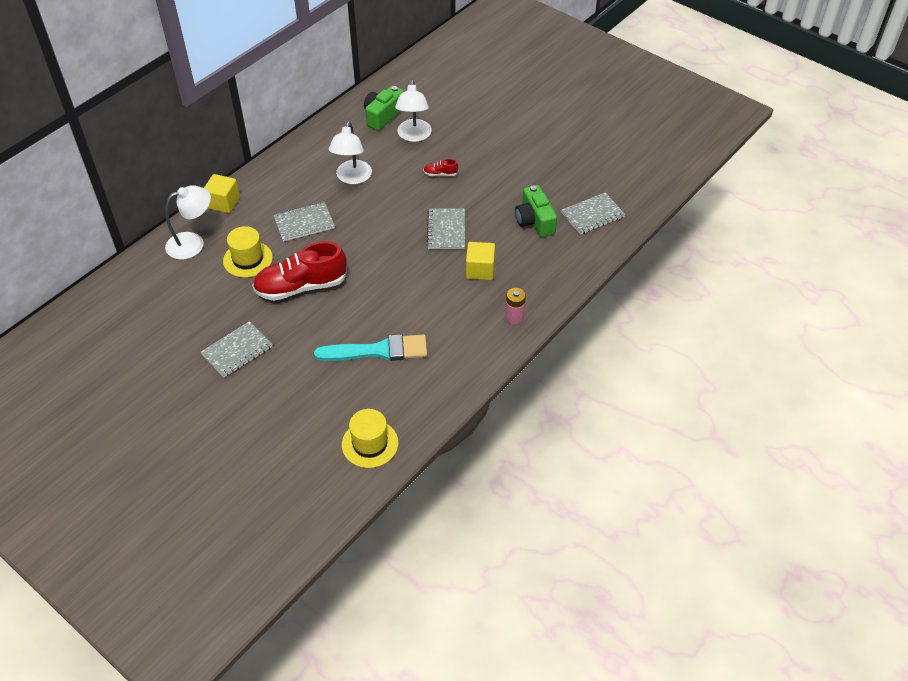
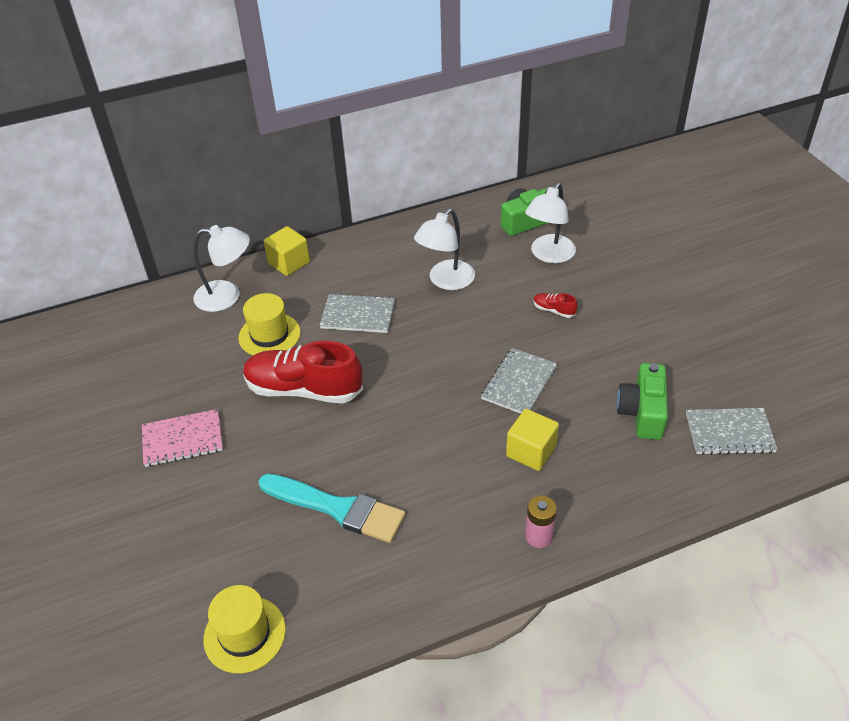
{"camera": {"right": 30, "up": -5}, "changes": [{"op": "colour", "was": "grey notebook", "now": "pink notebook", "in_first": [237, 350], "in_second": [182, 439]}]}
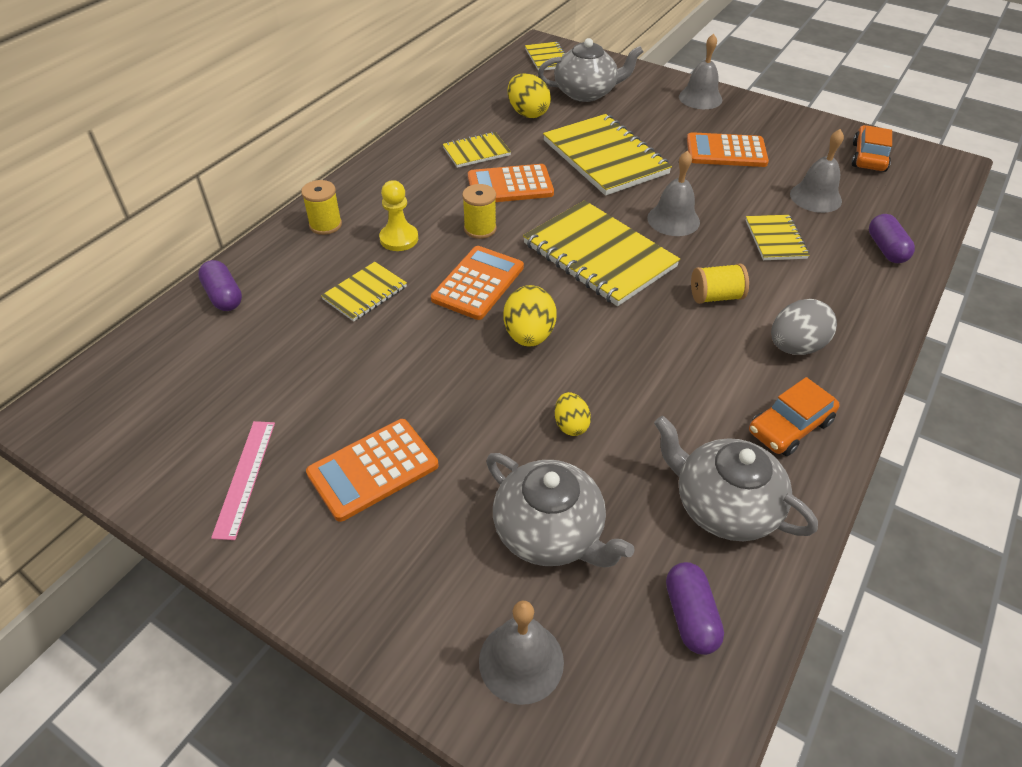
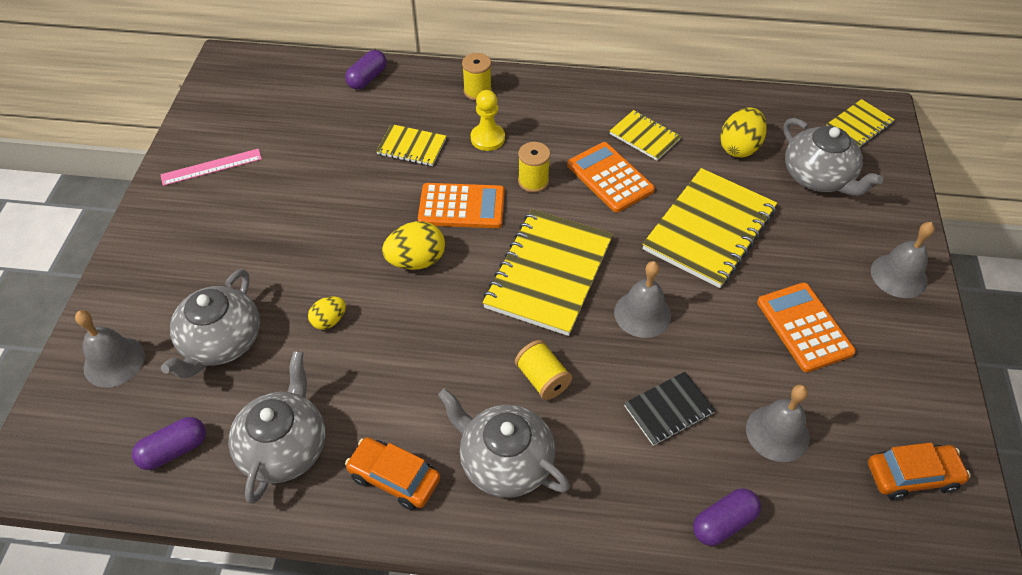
{"camera": {"right": 65, "up": 5}, "changes": [{"op": "exchanged", "was": "grey egg", "now": "grey teapot", "in_first": [795, 347], "in_second": [505, 462]}, {"op": "colour", "was": "yellow notebook", "now": "black notebook", "in_first": [775, 239], "in_second": [669, 410]}, {"op": "missing", "was": "orange calculator", "in_first": [373, 469]}]}
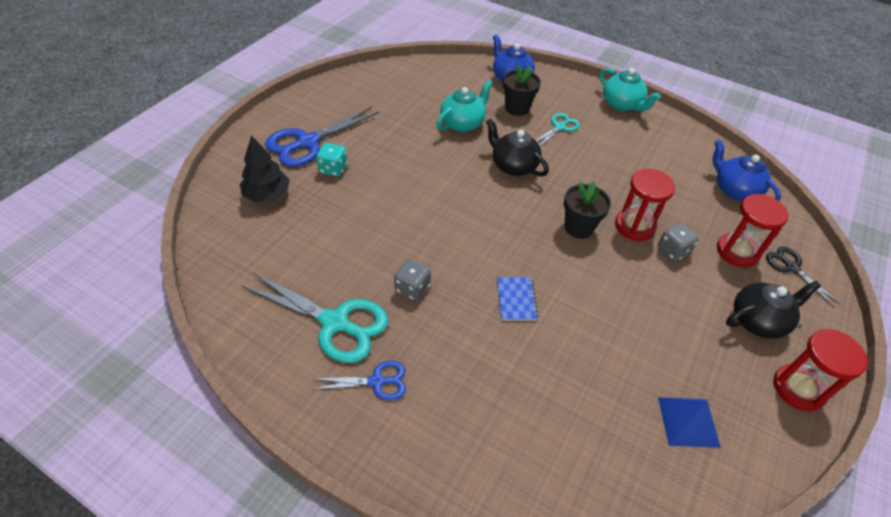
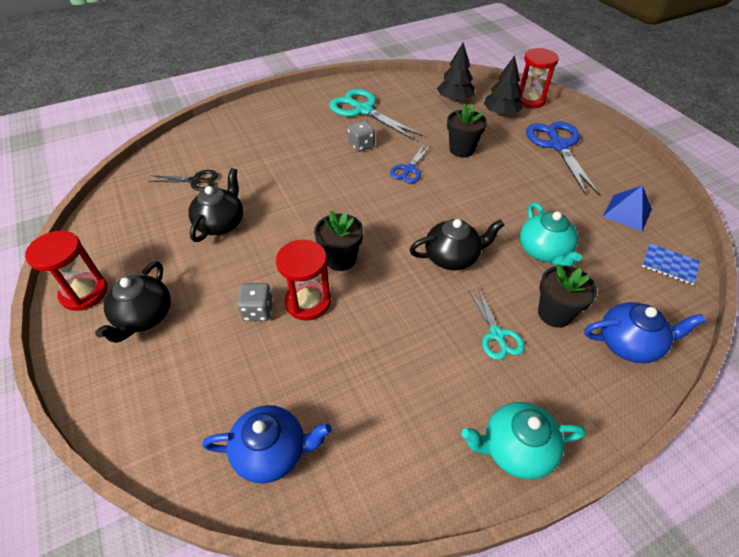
{"camera": {"right": 125, "up": 0}, "changes": [{"op": "relocated", "was": "black scissors", "in_first": [791, 267], "in_second": [195, 181]}, {"op": "appeared", "now": "black teapot", "in_second": [221, 223]}, {"op": "spun", "was": "turquoise scissors", "in_first": [335, 323], "in_second": [363, 110], "clockwise": 75}, {"op": "relocated", "was": "blue scissors", "in_first": [376, 382], "in_second": [409, 169]}, {"op": "appeared", "now": "black tree", "in_second": [454, 99]}, {"op": "appeared", "now": "black flower pot", "in_second": [461, 149]}, {"op": "relocated", "was": "red hourglass", "in_first": [737, 251], "in_second": [529, 100]}, {"op": "relocated", "was": "blue pyramid", "in_first": [688, 421], "in_second": [627, 212]}, {"op": "relocated", "was": "blue notebook", "in_first": [516, 299], "in_second": [669, 265]}, {"op": "missing", "was": "turquoise dice", "in_first": [333, 169]}]}
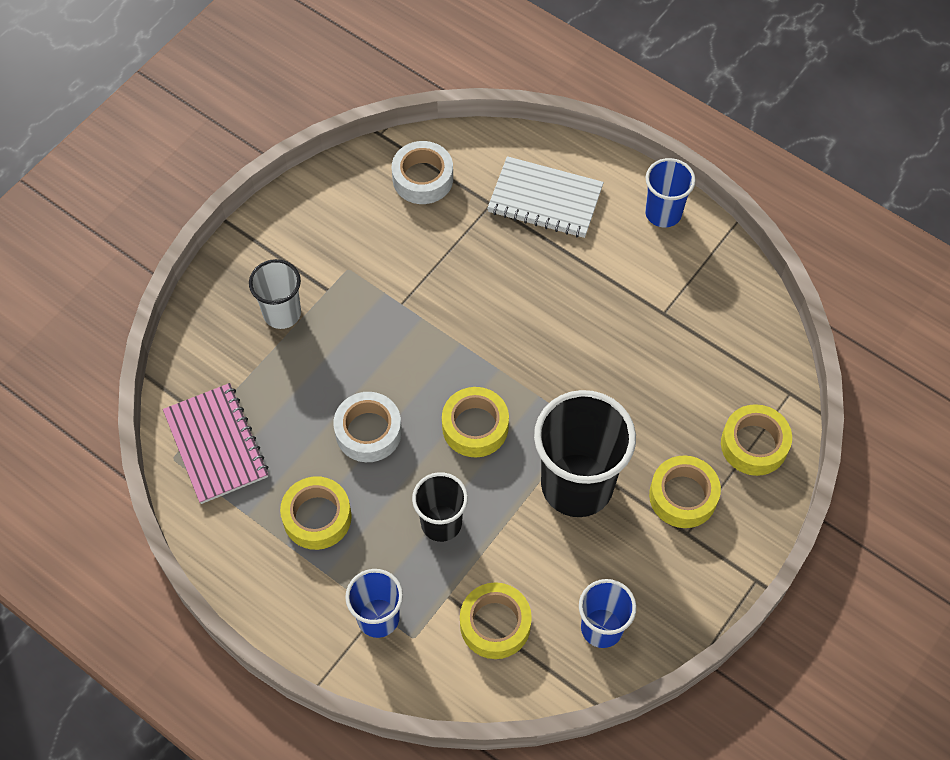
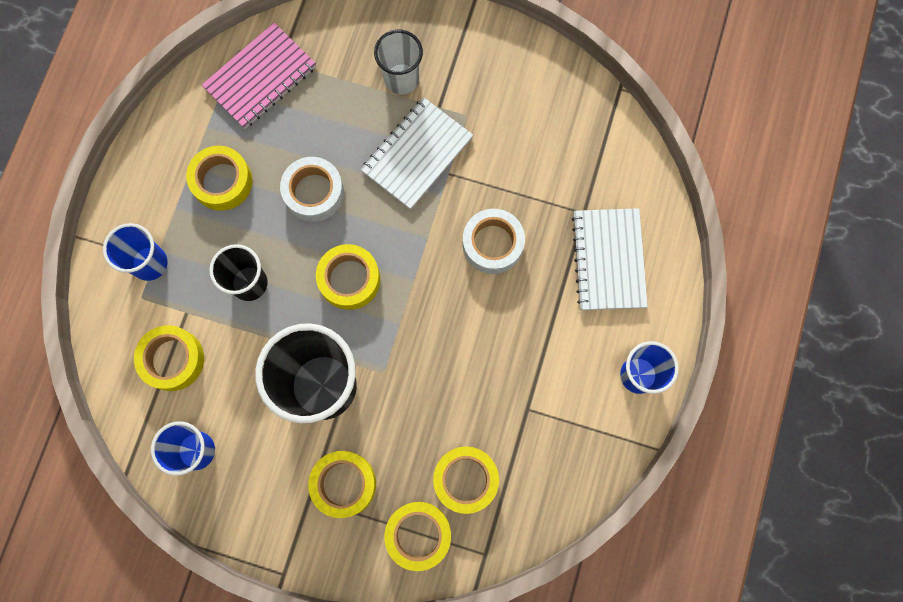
{"camera": {"right": 70, "up": 15}, "changes": [{"op": "appeared", "now": "white notebook", "in_second": [417, 154]}, {"op": "appeared", "now": "yellow tape", "in_second": [465, 480]}, {"op": "relocated", "was": "white tape", "in_first": [422, 178], "in_second": [492, 244]}]}
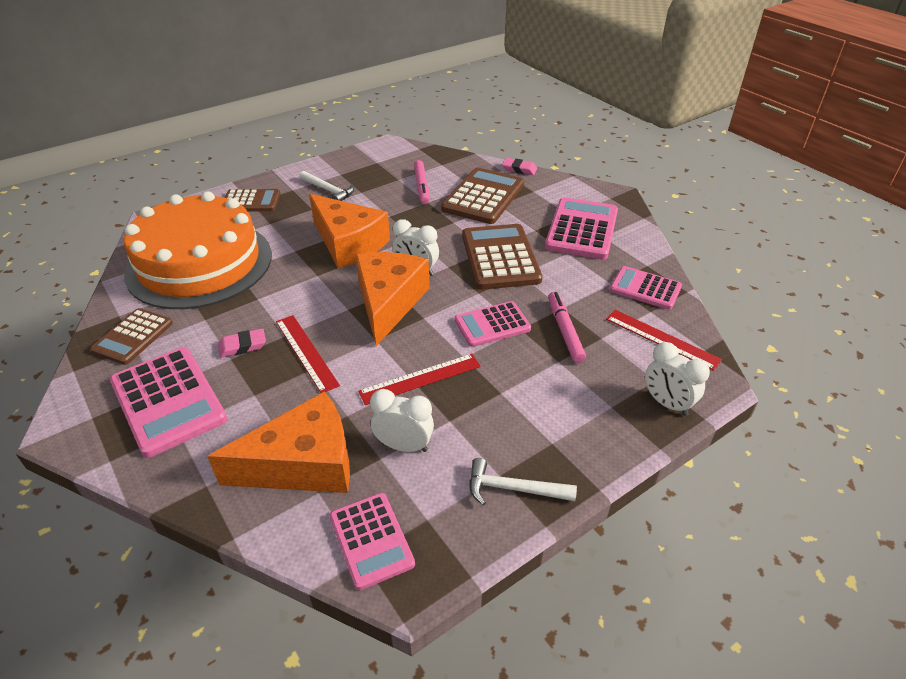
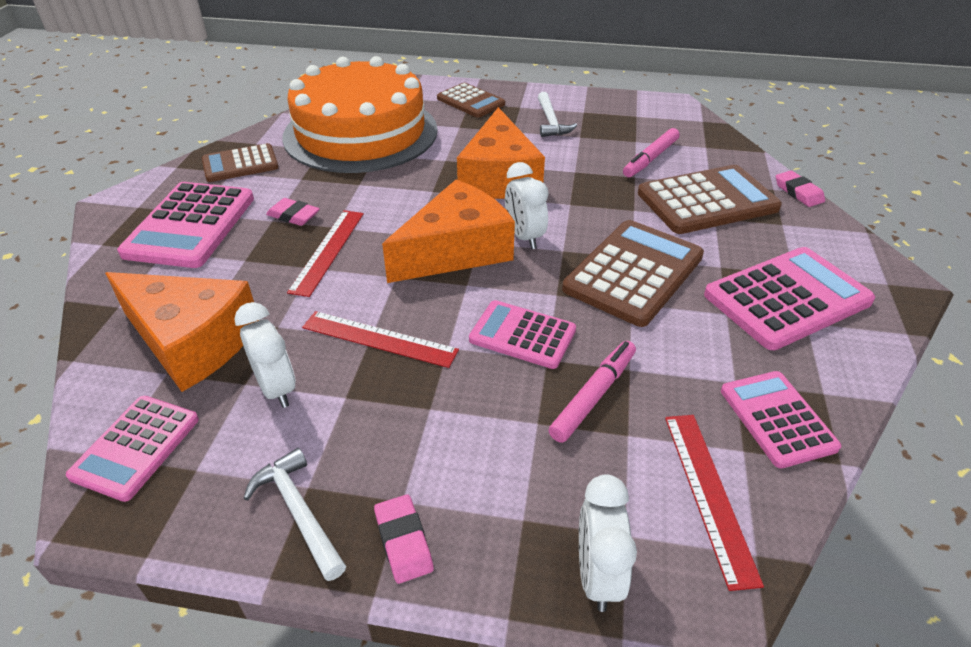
{"camera": {"right": 45, "up": 0}, "changes": [{"op": "appeared", "now": "pink eraser", "in_second": [403, 541]}]}
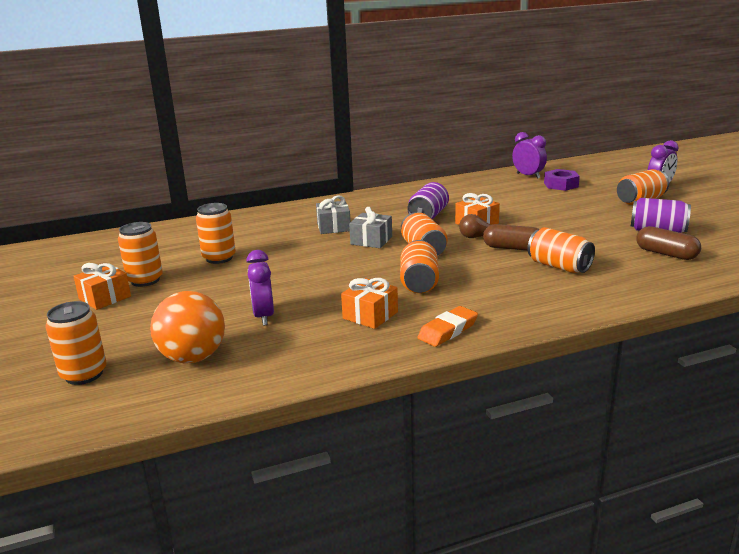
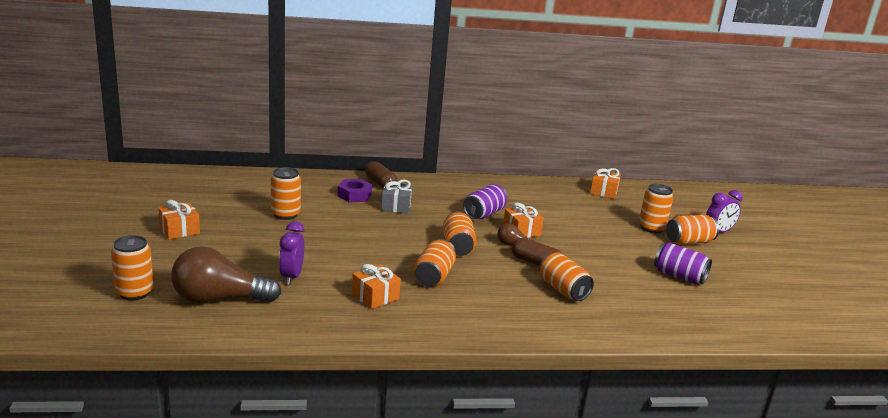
{"camera": {"right": 10, "up": 0}, "changes": [{"op": "exchanged", "was": "orange ball", "now": "brown light bulb", "in_first": [193, 357], "in_second": [219, 299]}, {"op": "relocated", "was": "purple nut", "in_first": [561, 185], "in_second": [354, 195]}, {"op": "relocated", "was": "brown capsule", "in_first": [666, 254], "in_second": [380, 183]}, {"op": "exchanged", "was": "purple clock", "now": "orange gift", "in_first": [528, 176], "in_second": [603, 192]}, {"op": "relocated", "was": "orange can", "in_first": [145, 280], "in_second": [651, 228]}, {"op": "missing", "was": "grey gift", "in_first": [371, 240]}, {"op": "missing", "was": "orange eraser", "in_first": [448, 330]}]}
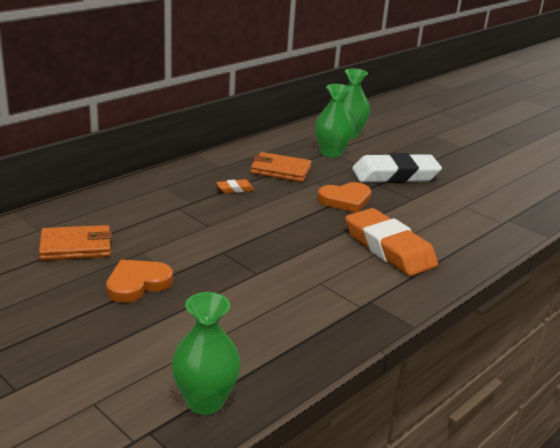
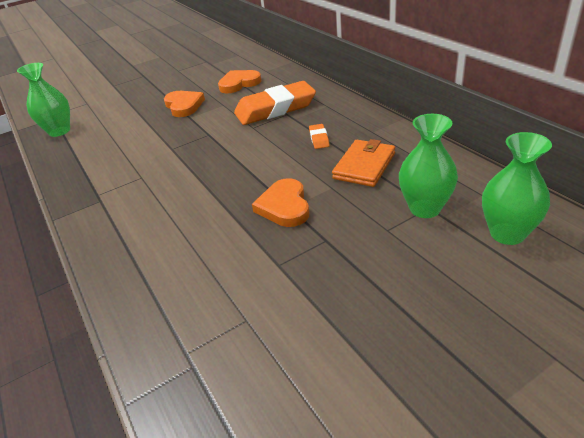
{"camera": {"right": 110, "up": 10}, "changes": [{"op": "exchanged", "was": "orange wallet", "now": "orange heart", "in_first": [76, 246], "in_second": [239, 84]}, {"op": "relocated", "was": "orange eraser", "in_first": [389, 248], "in_second": [275, 109]}, {"op": "missing", "was": "white eraser", "in_first": [395, 175]}]}
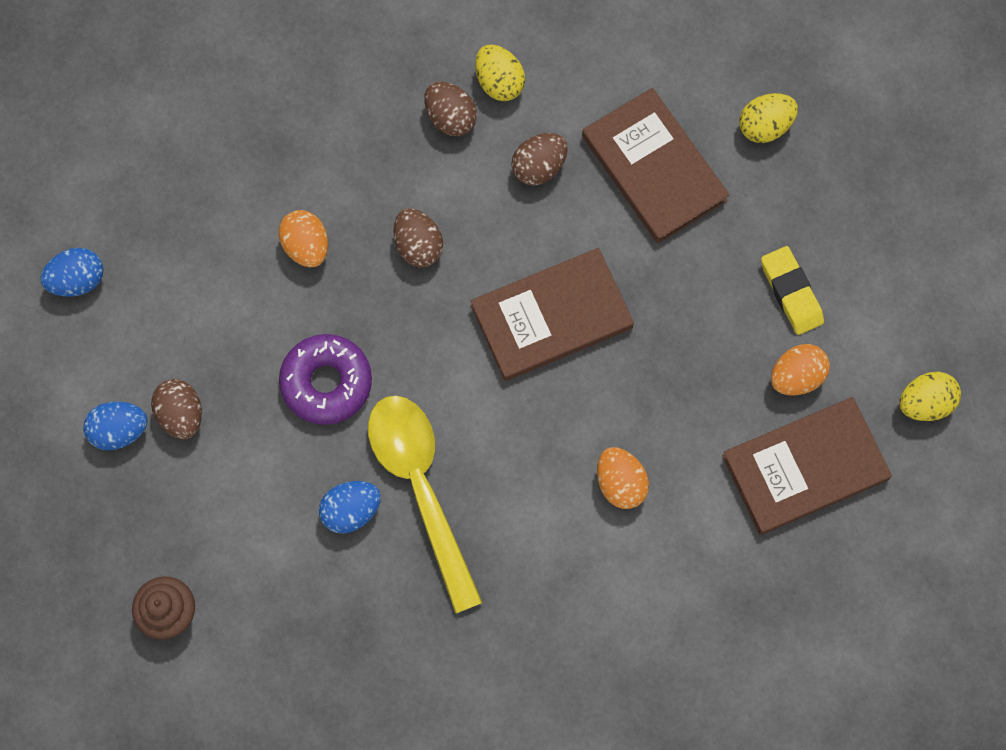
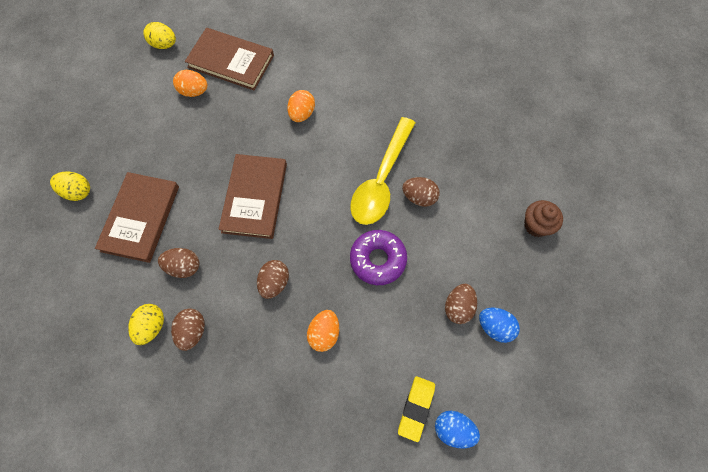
{"camera": {"right": -135, "up": -5}, "changes": [{"op": "spun", "was": "brown book", "in_first": [551, 317], "in_second": [255, 197], "clockwise": 75}, {"op": "relocated", "was": "yellow eraser", "in_first": [791, 292], "in_second": [416, 408]}, {"op": "colour", "was": "blue egg", "now": "brown egg", "in_first": [351, 511], "in_second": [419, 197]}]}
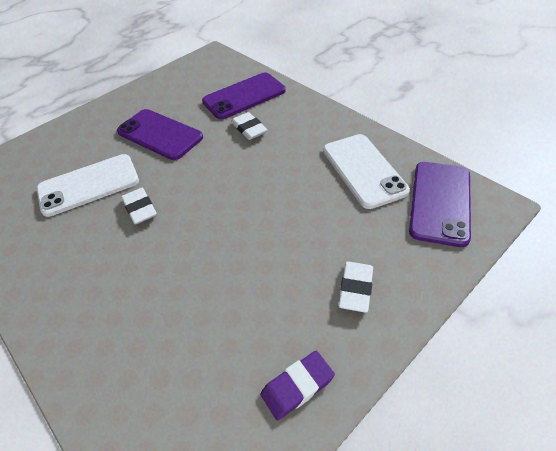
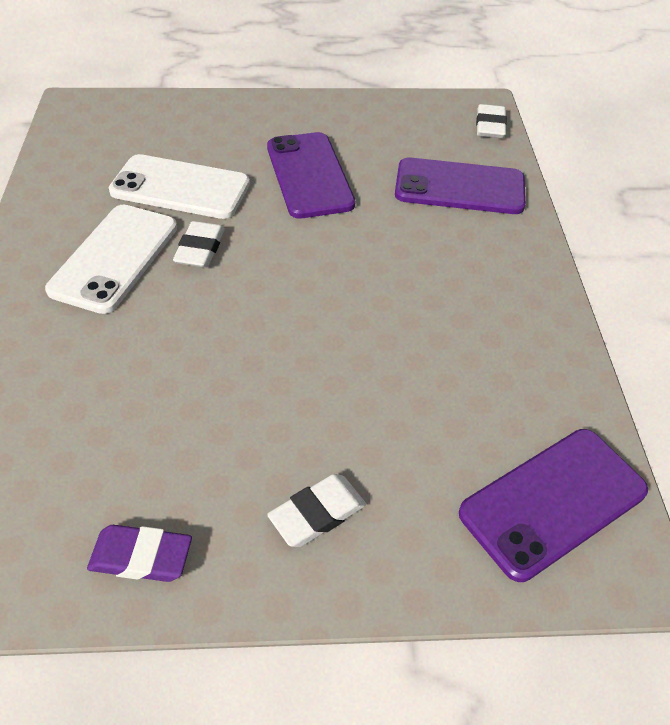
{"camera": {"right": 35, "up": 0}, "changes": [{"op": "relocated", "was": "white phone", "in_first": [363, 170], "in_second": [115, 258]}, {"op": "relocated", "was": "white eraser", "in_first": [249, 129], "in_second": [490, 126]}]}
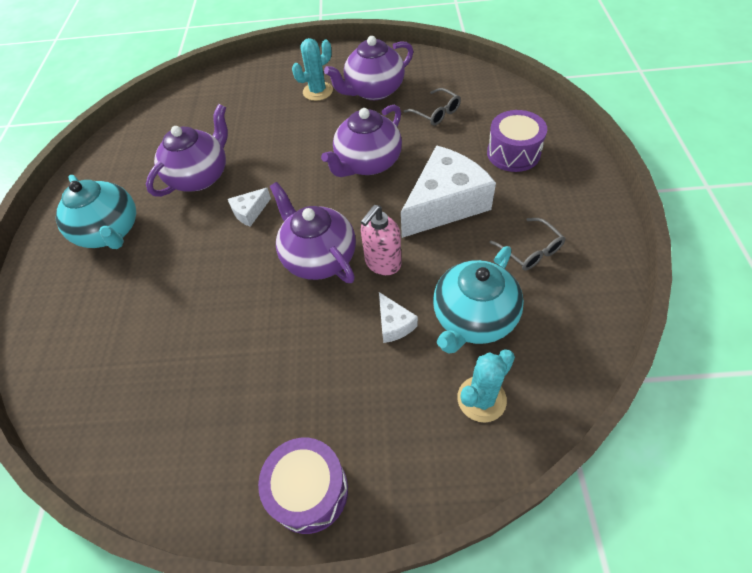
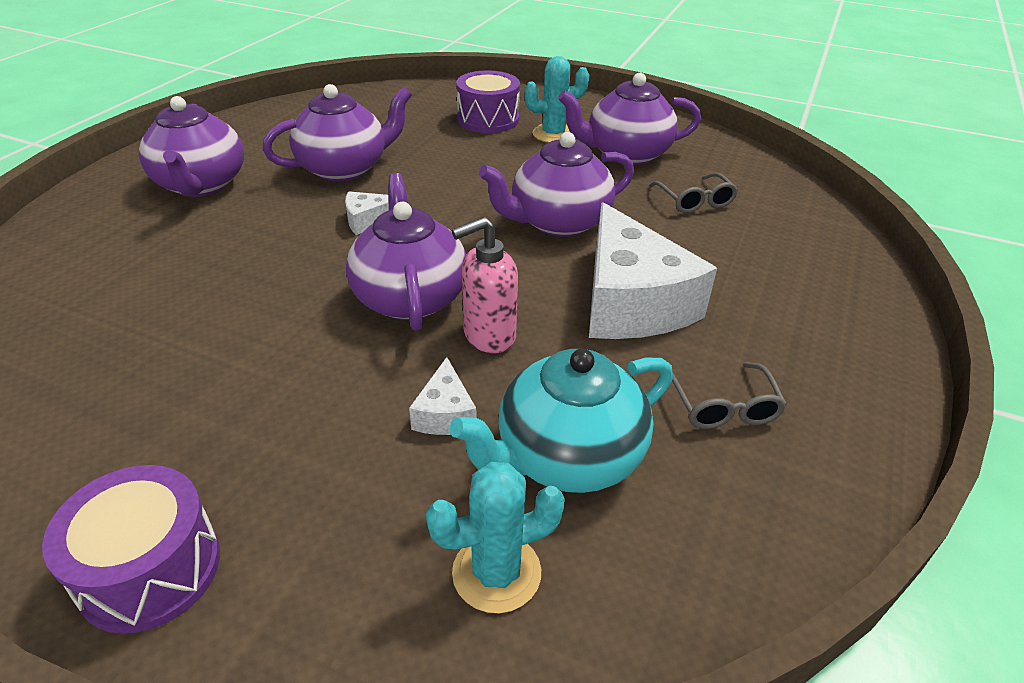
{"camera": {"right": 20, "up": -15}, "changes": [{"op": "colour", "was": "turquoise teapot", "now": "purple teapot", "in_first": [110, 232], "in_second": [201, 185]}, {"op": "relocated", "was": "purple drum", "in_first": [513, 153], "in_second": [488, 119]}, {"op": "spun", "was": "white cheese", "in_first": [445, 204], "in_second": [631, 302], "clockwise": 90}]}
